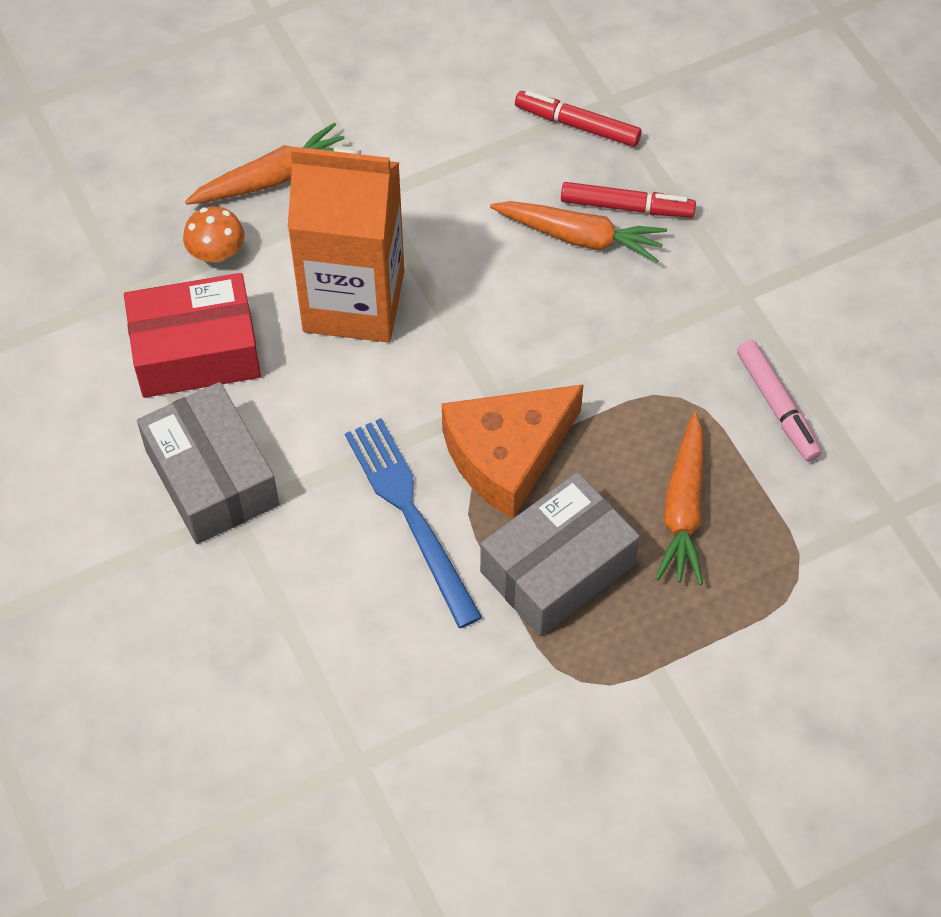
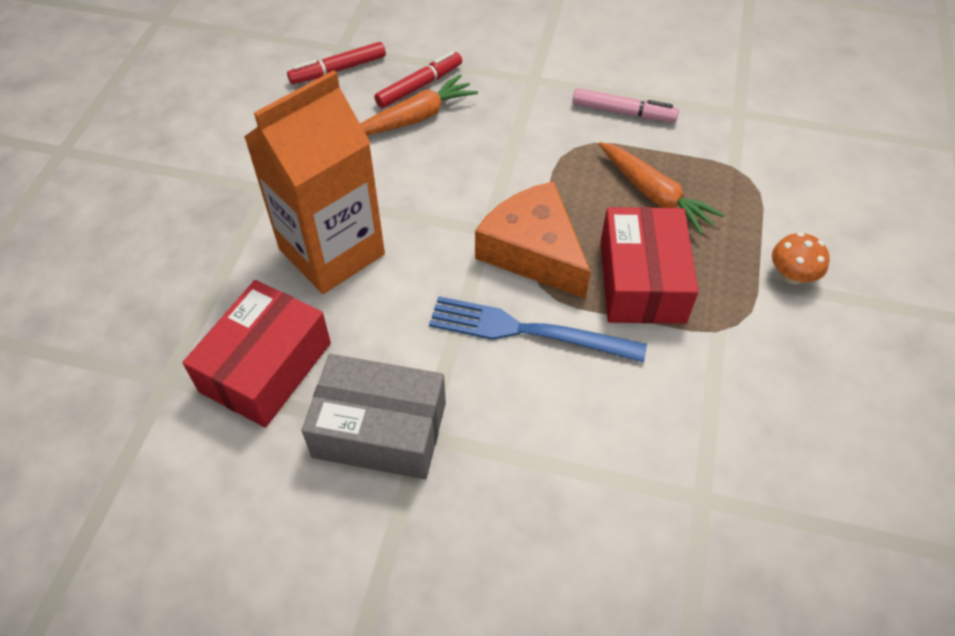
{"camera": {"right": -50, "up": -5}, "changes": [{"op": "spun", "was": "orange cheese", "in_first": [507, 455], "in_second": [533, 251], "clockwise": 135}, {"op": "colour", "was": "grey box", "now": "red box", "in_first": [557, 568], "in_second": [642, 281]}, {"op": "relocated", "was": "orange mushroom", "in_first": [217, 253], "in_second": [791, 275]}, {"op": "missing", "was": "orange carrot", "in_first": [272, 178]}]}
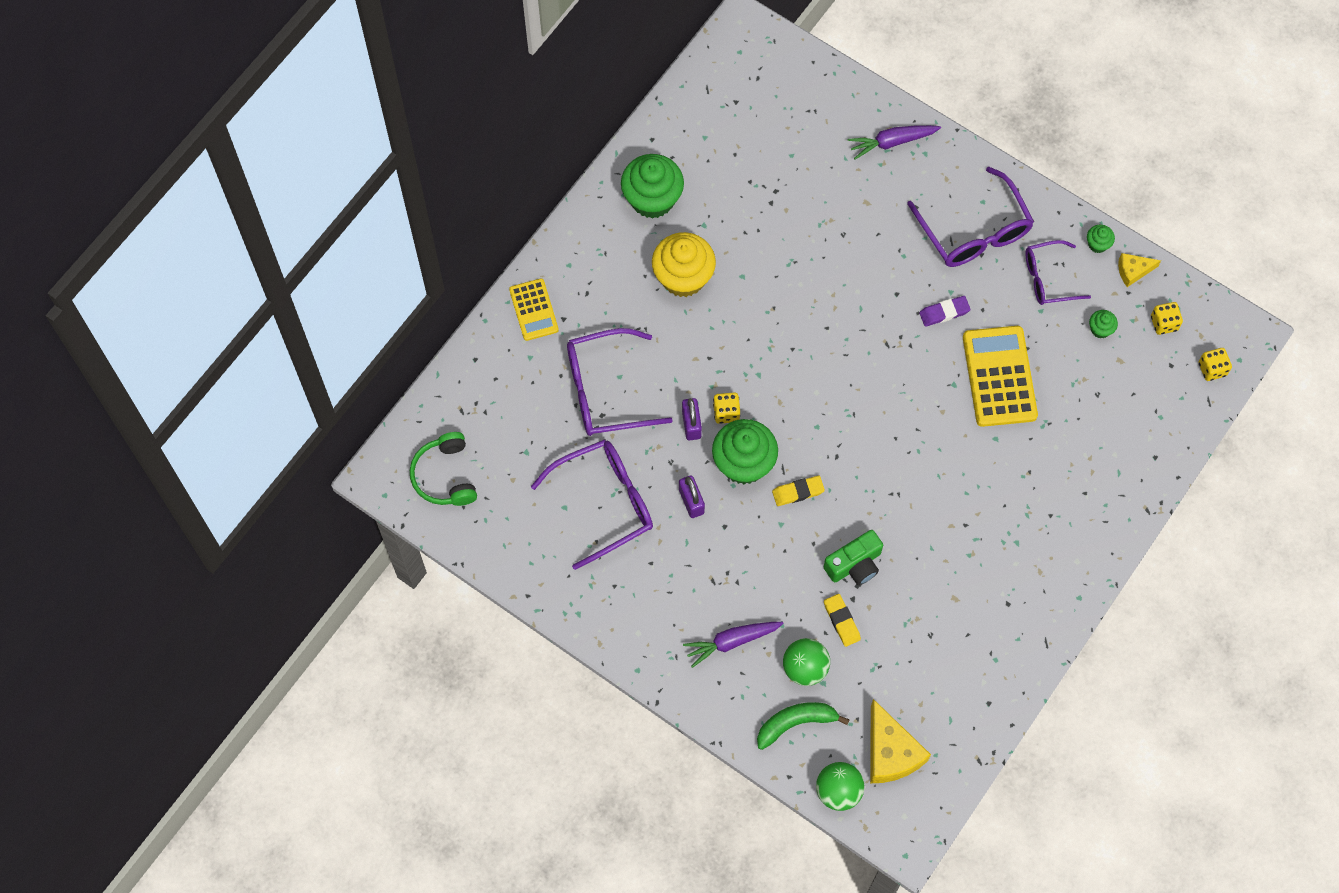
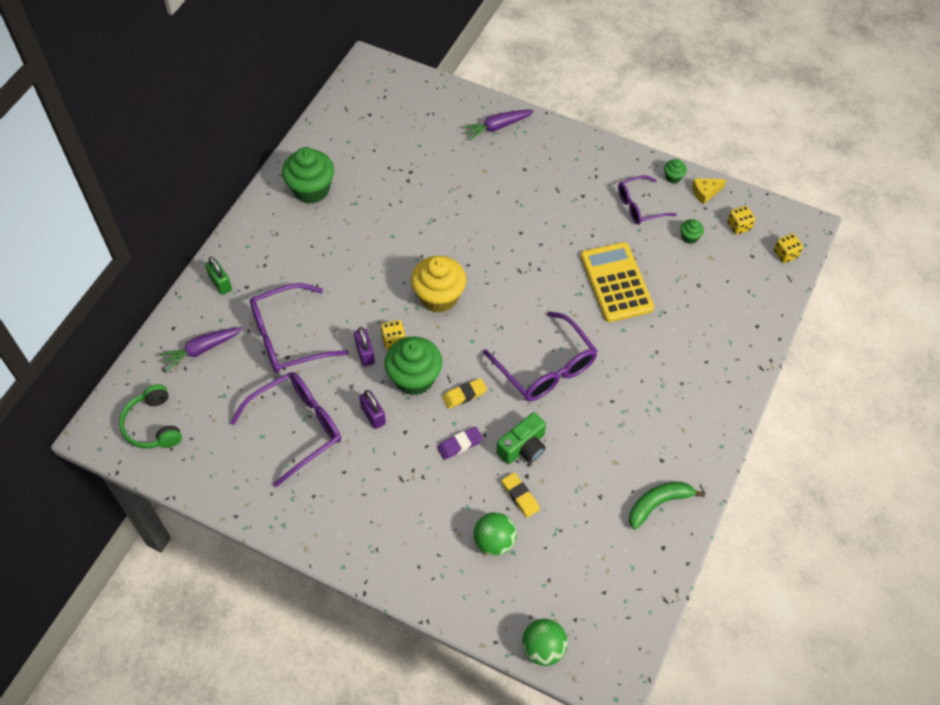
{"camera": {"right": -10, "up": -10}, "changes": [{"op": "relocated", "was": "purple carrot", "in_first": [731, 642], "in_second": [201, 350]}, {"op": "exchanged", "was": "yellow calculator", "now": "green padlock", "in_first": [533, 310], "in_second": [220, 283]}, {"op": "relocated", "was": "yellow cupcake", "in_first": [683, 277], "in_second": [439, 297]}, {"op": "relocated", "was": "purple eraser", "in_first": [944, 312], "in_second": [460, 444]}, {"op": "relocated", "was": "purple glasses", "in_first": [973, 230], "in_second": [545, 367]}, {"op": "relocated", "was": "green banana", "in_first": [795, 723], "in_second": [658, 504]}, {"op": "missing", "was": "yellow cheese", "in_first": [890, 752]}]}
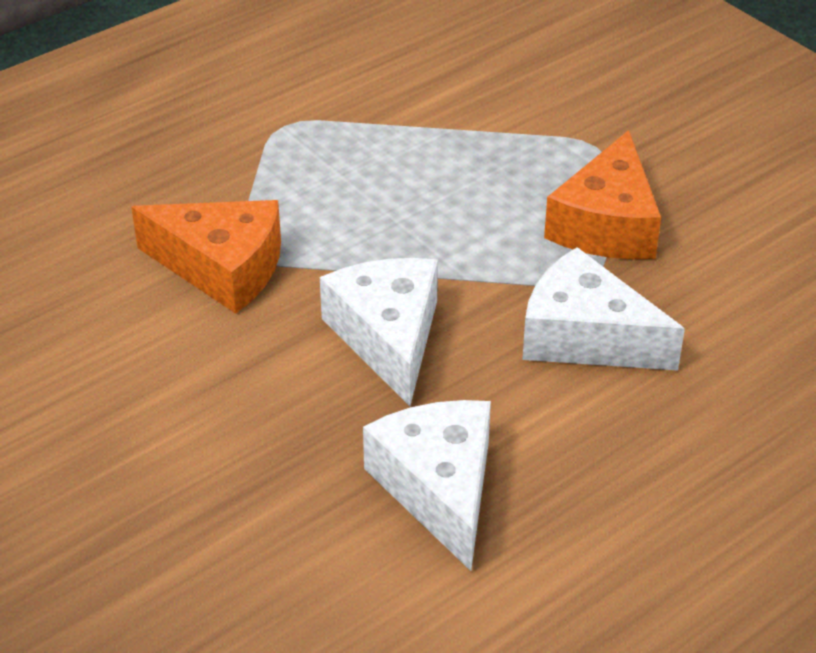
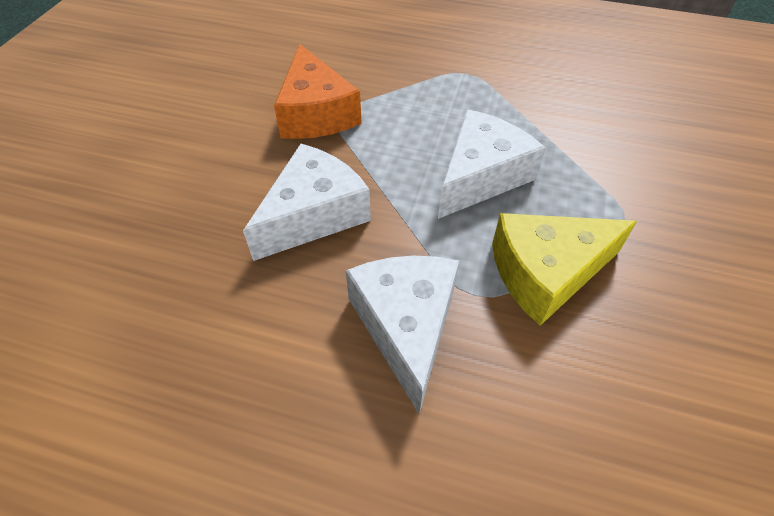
{"camera": {"right": 55, "up": 10}, "changes": [{"op": "relocated", "was": "white cheese", "in_first": [439, 488], "in_second": [481, 176]}, {"op": "colour", "was": "orange cheese", "now": "yellow cheese", "in_first": [607, 224], "in_second": [546, 273]}]}
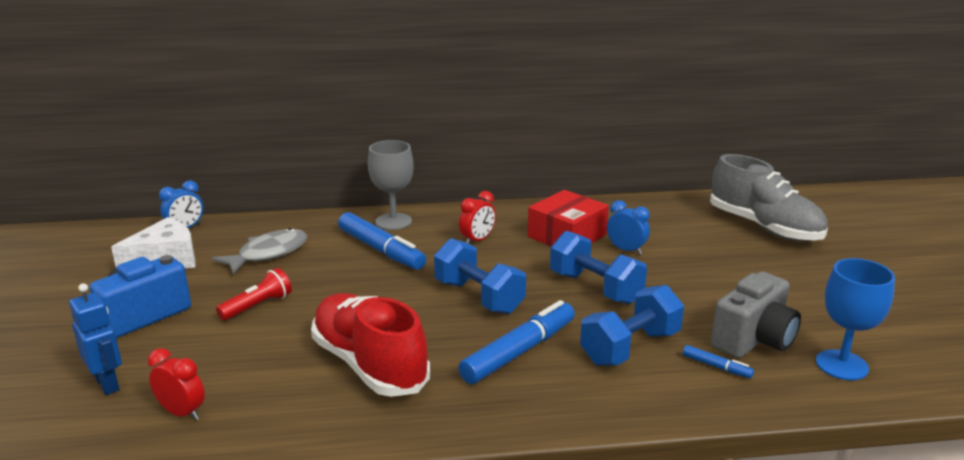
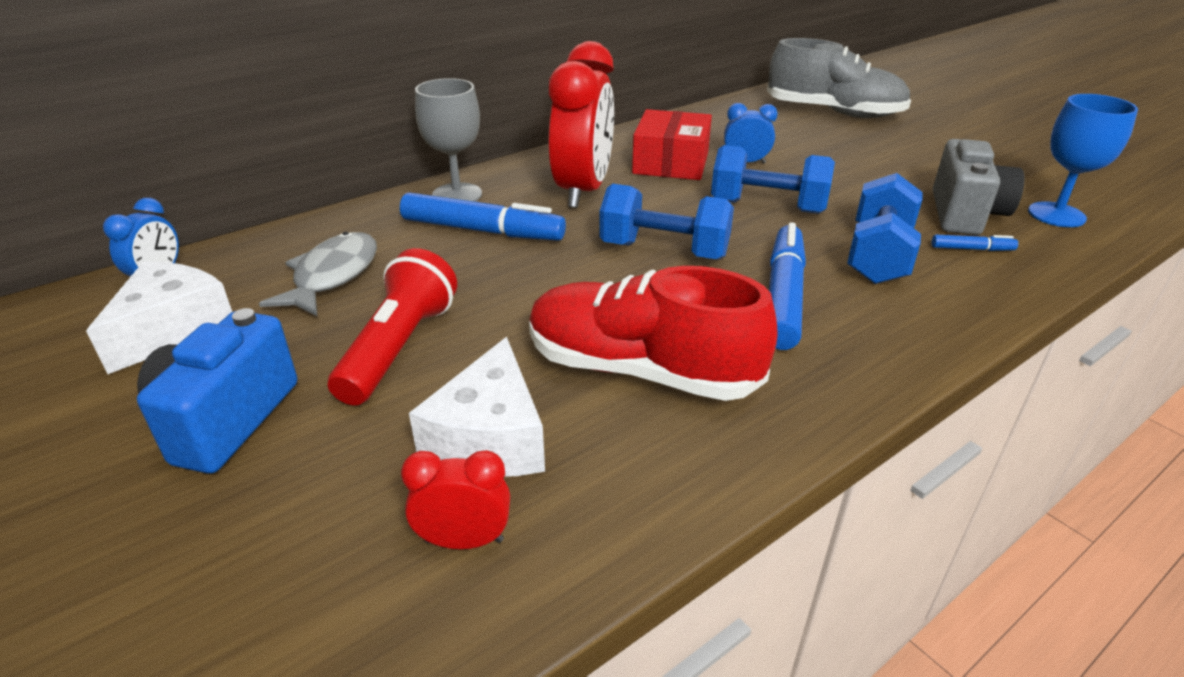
{"camera": {"right": -30, "up": 10}, "changes": [{"op": "size", "was": "red flashlight", "in_first": [258, 306], "in_second": [399, 347], "ratio": 1.55}, {"op": "appeared", "now": "white cheese", "in_second": [490, 438]}, {"op": "size", "was": "red clock", "in_first": [477, 240], "in_second": [583, 191], "ratio": 2.12}, {"op": "missing", "was": "blue robot", "in_first": [107, 384]}]}
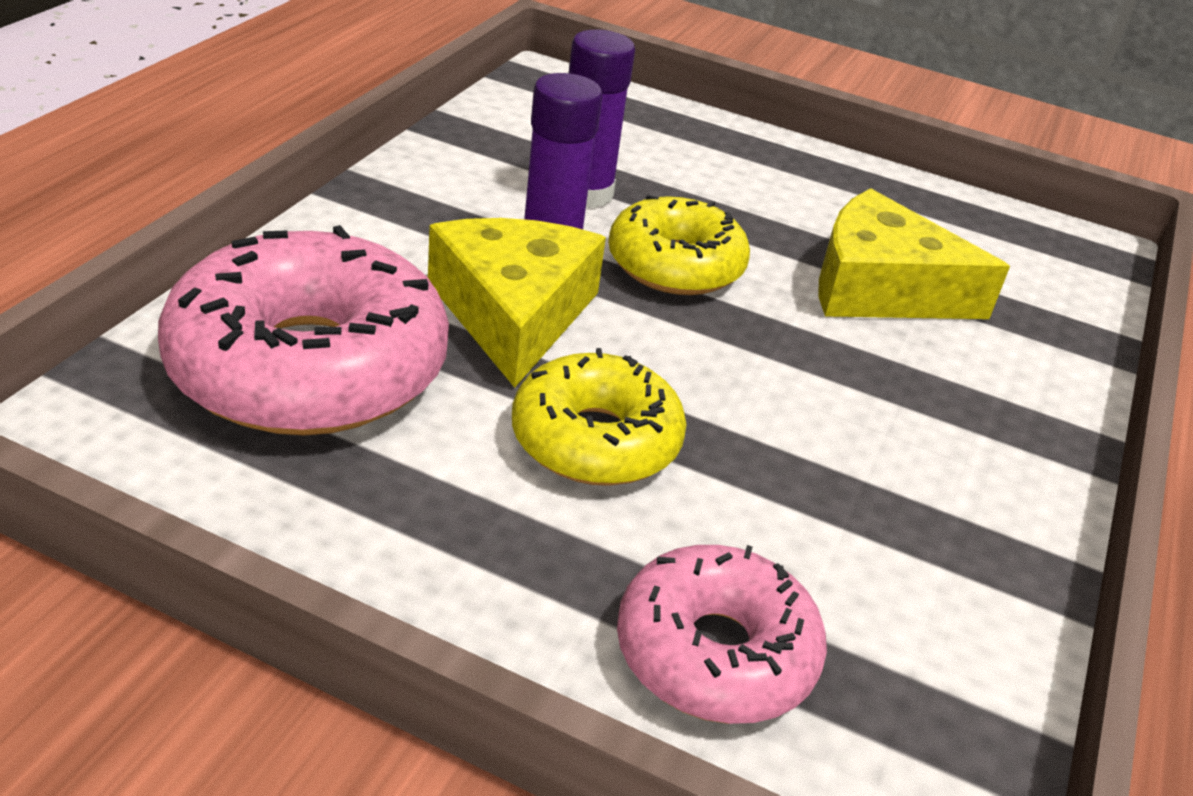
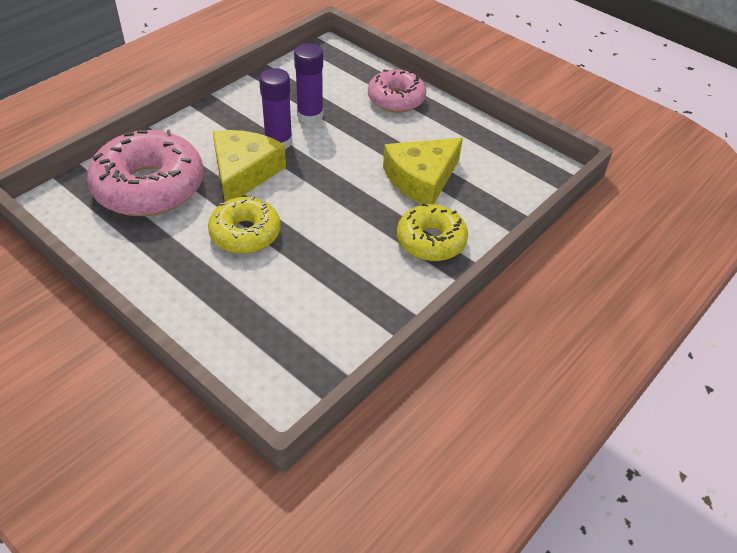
{"camera": {"right": 20, "up": 10}, "changes": [{"op": "relocated", "was": "pink donut", "in_first": [715, 653], "in_second": [396, 99]}, {"op": "spun", "was": "yellow cheese", "in_first": [881, 288], "in_second": [421, 179], "clockwise": -75}, {"op": "relocated", "was": "yellow donut", "in_first": [675, 265], "in_second": [431, 241]}]}
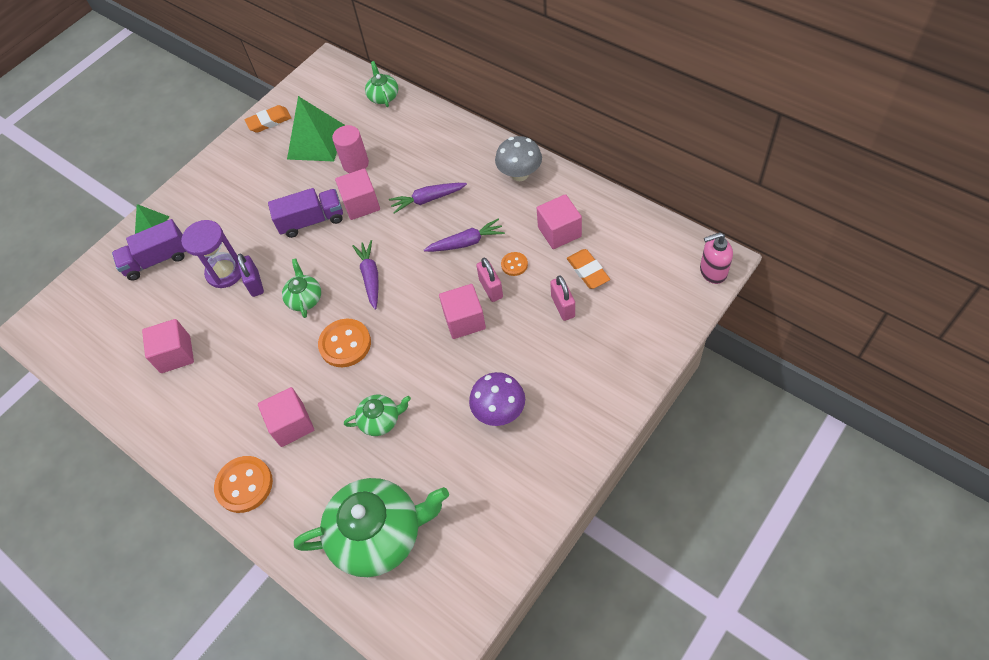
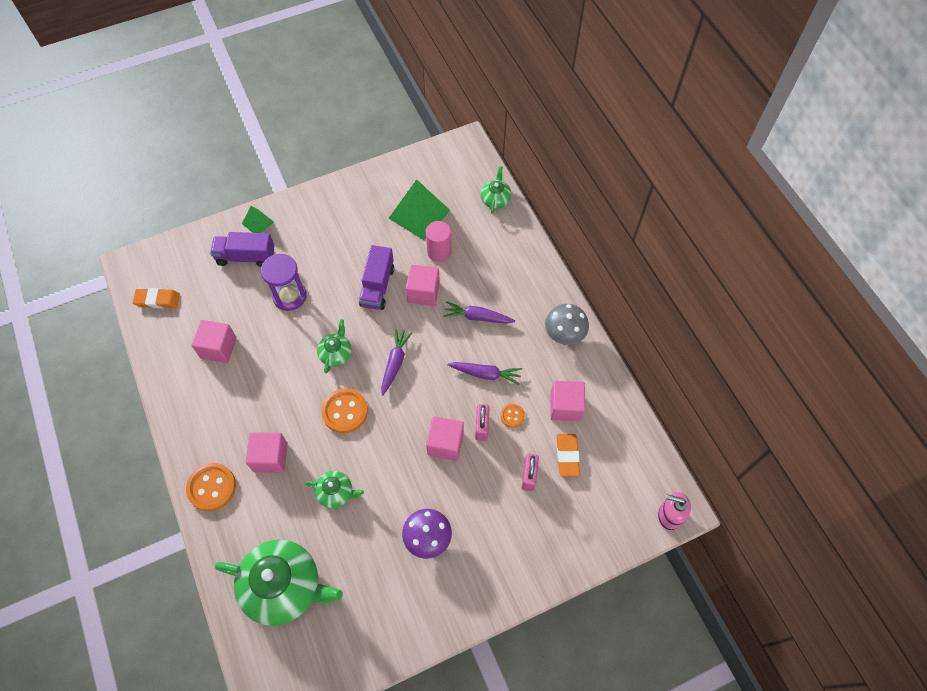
{"camera": {"right": 20, "up": 5}, "changes": [{"op": "relocated", "was": "orange eraser", "in_first": [269, 121], "in_second": [157, 300]}, {"op": "spun", "was": "purple truck", "in_first": [311, 221], "in_second": [377, 286], "clockwise": 90}, {"op": "missing", "was": "purple padlock", "in_first": [255, 284]}]}
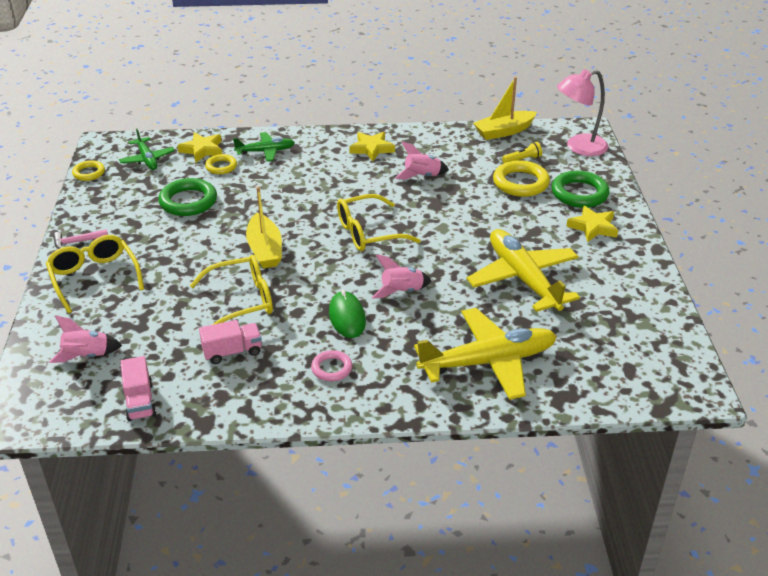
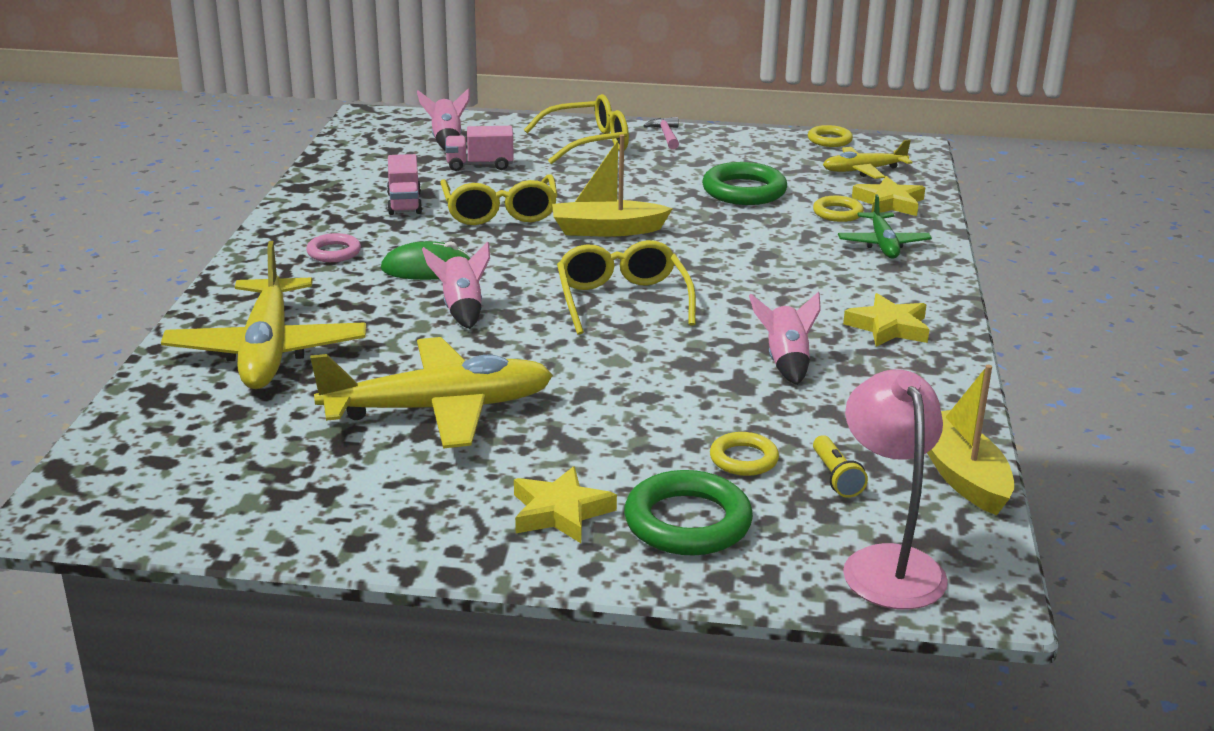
{"camera": {"right": 100, "up": -10}, "changes": [{"op": "relocated", "was": "pink truck", "in_first": [140, 401], "in_second": [480, 165]}, {"op": "size", "was": "yellow ring", "in_first": [520, 183], "in_second": [743, 459], "ratio": 0.58}, {"op": "colour", "was": "green plane", "now": "yellow plane", "in_first": [147, 159], "in_second": [864, 170]}]}
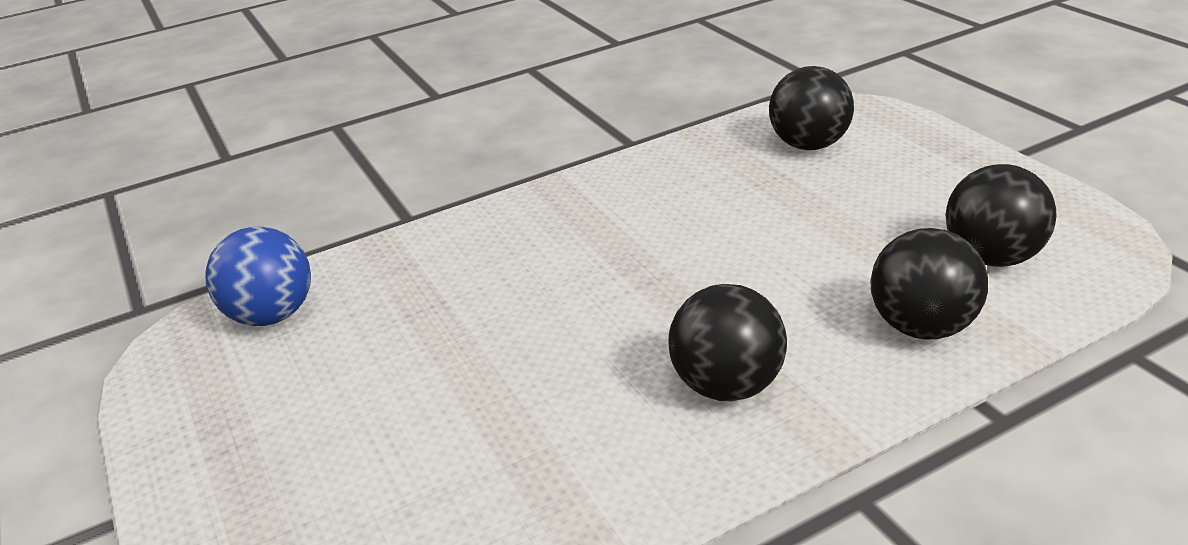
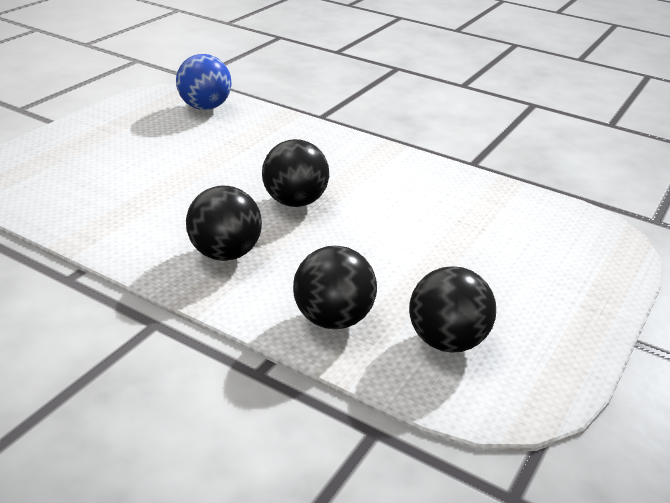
{"camera": {"right": 55, "up": 0}, "changes": [{"op": "relocated", "was": "black ball", "in_first": [809, 145], "in_second": [295, 202]}]}
